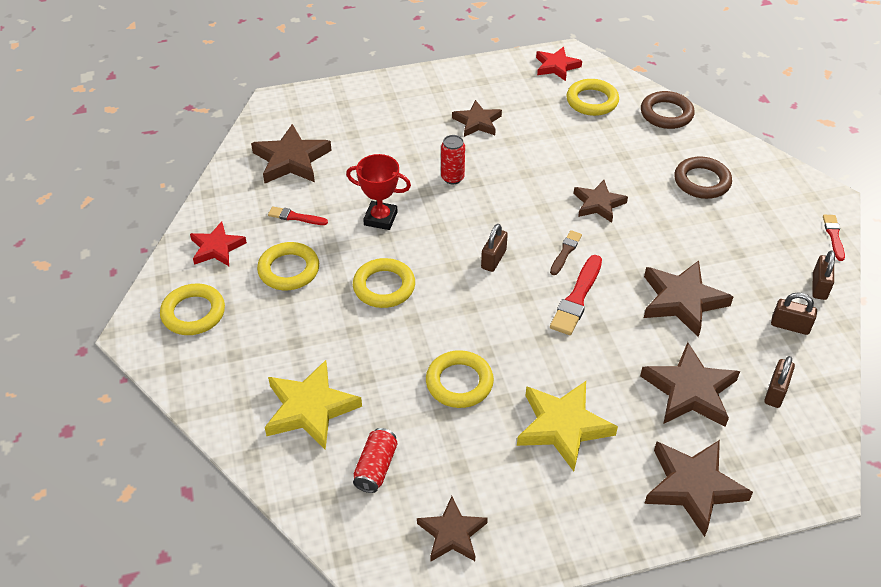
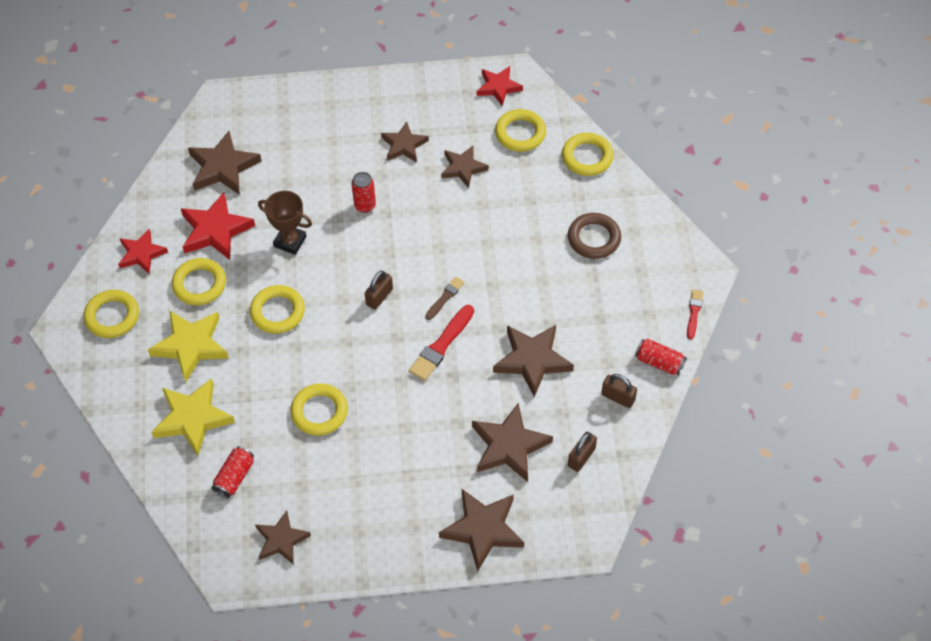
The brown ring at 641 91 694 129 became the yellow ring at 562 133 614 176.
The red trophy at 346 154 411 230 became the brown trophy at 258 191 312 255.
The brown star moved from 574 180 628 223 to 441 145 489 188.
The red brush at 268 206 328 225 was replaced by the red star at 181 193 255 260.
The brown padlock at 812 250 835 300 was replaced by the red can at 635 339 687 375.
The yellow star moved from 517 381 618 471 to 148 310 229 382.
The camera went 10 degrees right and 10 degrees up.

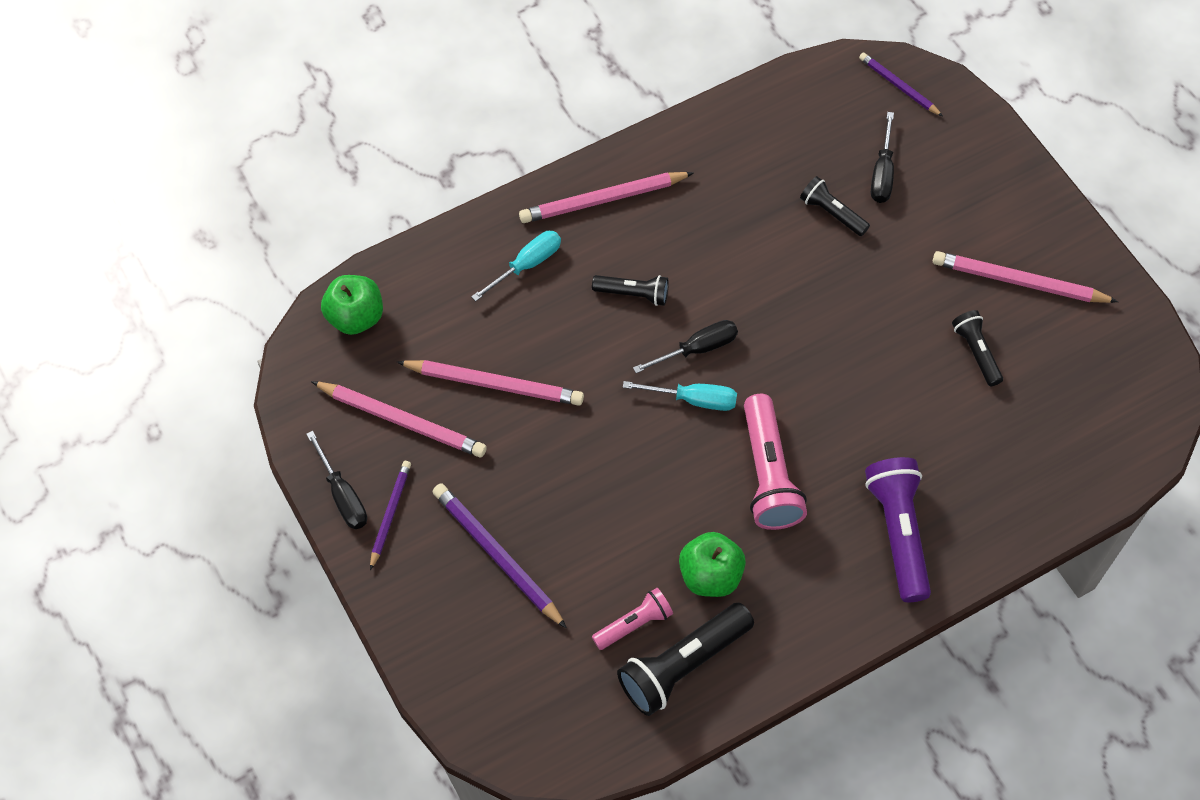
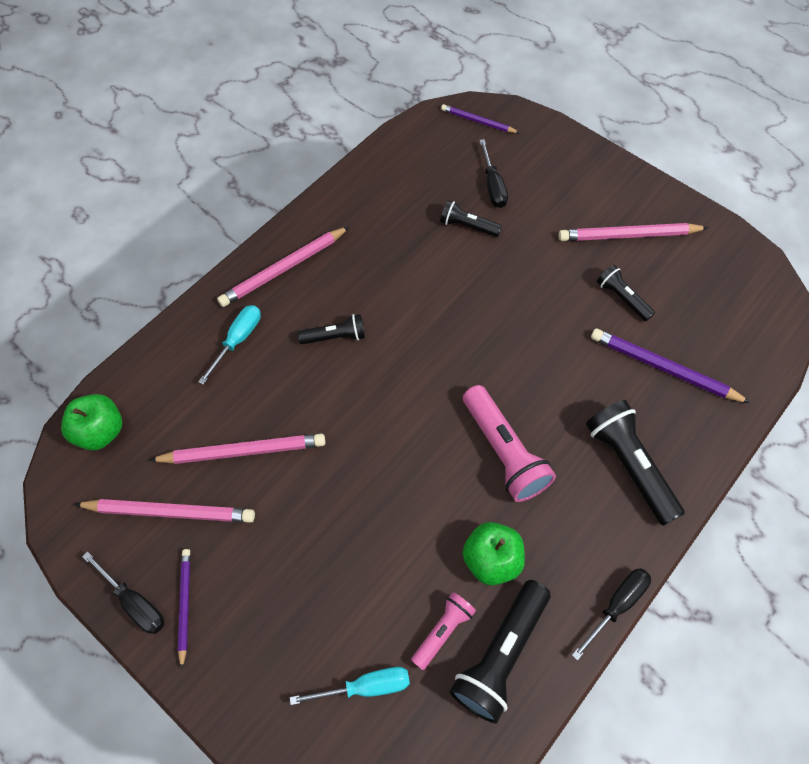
The black screwdriver moved from 633 320 738 373 to 572 568 651 660.
The turquoise screwdriver moved from 623 381 737 411 to 290 667 410 705.
The purple flashlight at 865 457 931 602 became the black flashlight at 586 400 685 526.
The purple pencil moved from 432 483 567 629 to 591 328 751 403.
The camera went 20 degrees left and 0 degrees up.

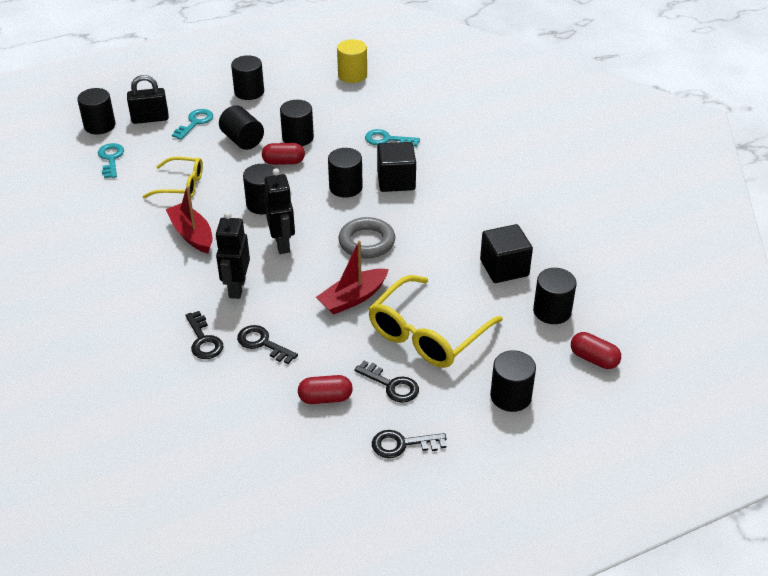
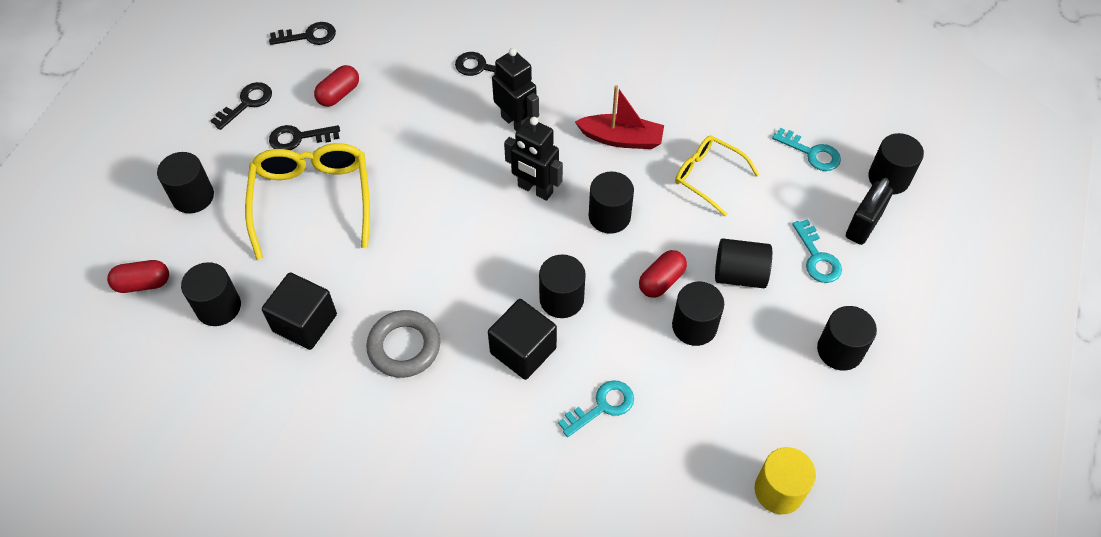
The yellow glasses at 142 157 203 198 turned 75 degrees clockwise.
The grey ring moved from 338 217 395 259 to 366 310 440 378.
The red boat at 316 240 389 315 disappeared.
The black key moved from 237 325 298 364 to 269 22 336 45.
The camera went 135 degrees right and 15 degrees up.

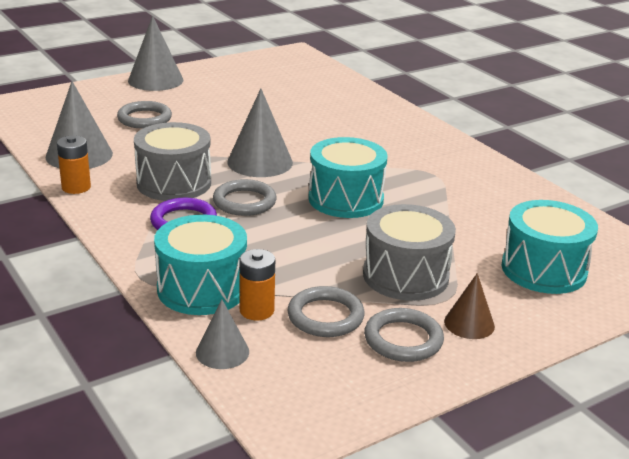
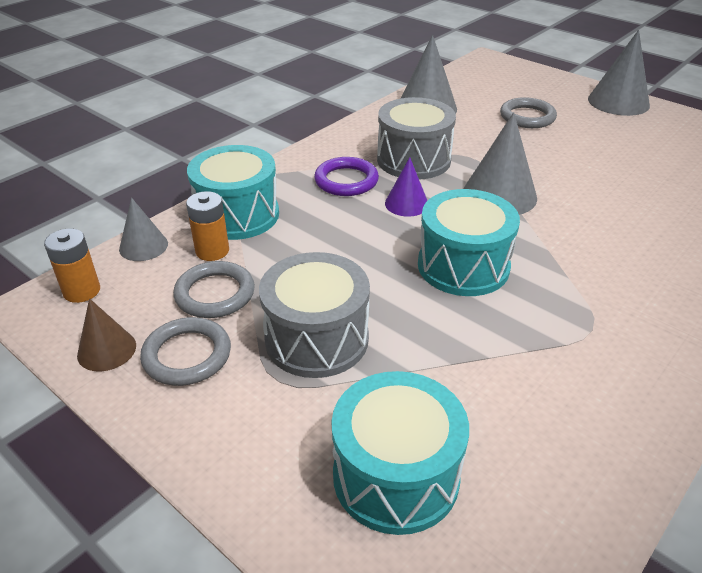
The orange battery moved from 57 135 91 194 to 44 229 100 303.
The grey ring at 213 179 277 216 was replaced by the purple cone at 385 157 428 216.
The brown cone moved from 444 273 495 339 to 77 298 136 372.
The camera went 75 degrees right and 10 degrees up.

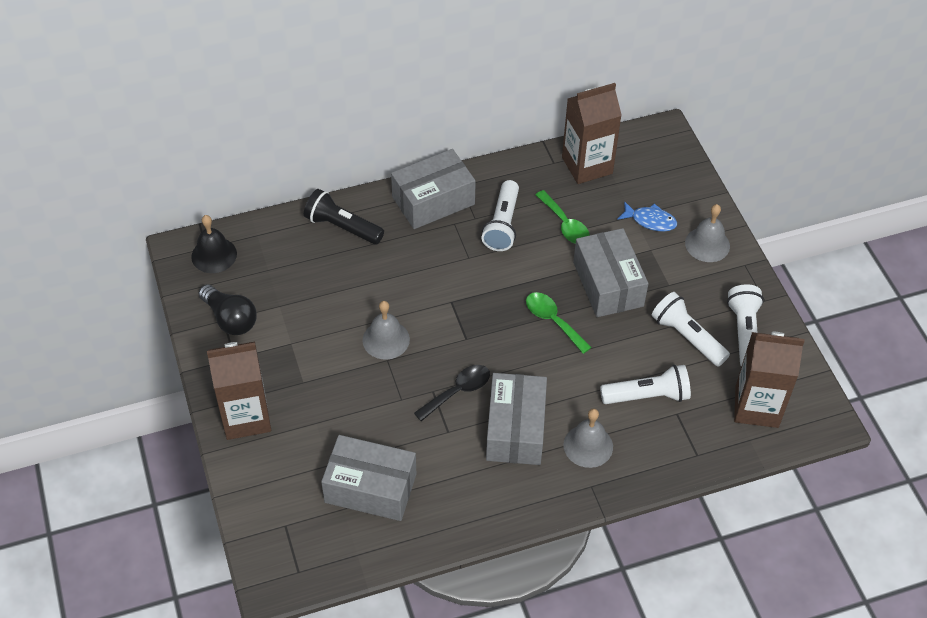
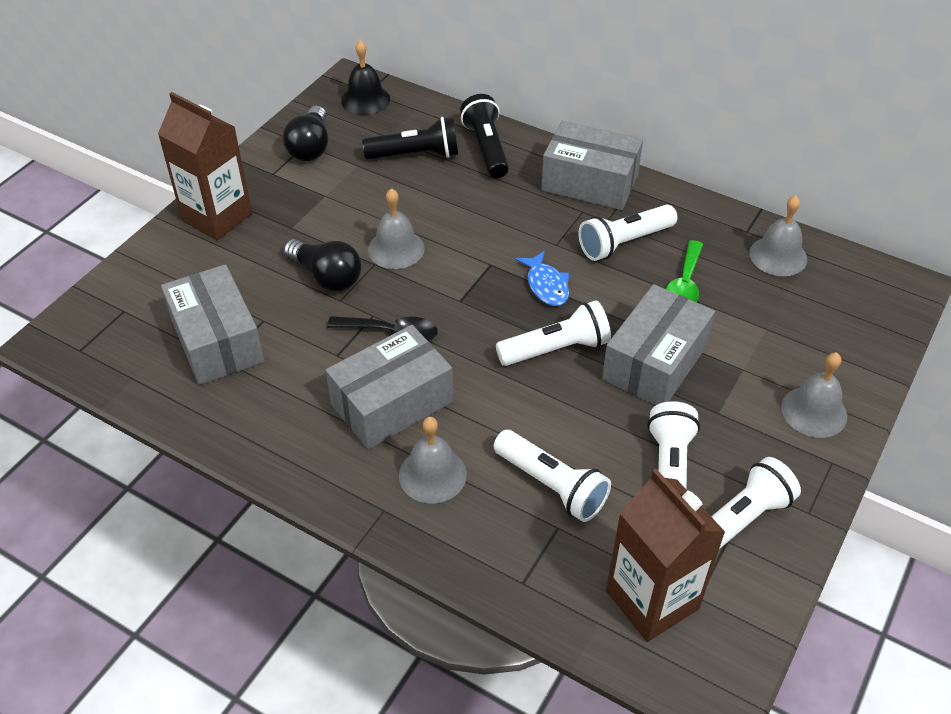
The brown carton at 562 83 622 184 was replaced by the grey bell at 749 196 807 276.
The blue fish moved from 617 201 677 232 to 515 251 569 306.
The green spoon at 526 292 592 354 was replaced by the white flashlight at 496 300 611 366.
The black flashlight at 362 117 458 160 appeared.
The black light bulb at 283 239 362 292 appeared.
The camera went 50 degrees right and 5 degrees down.

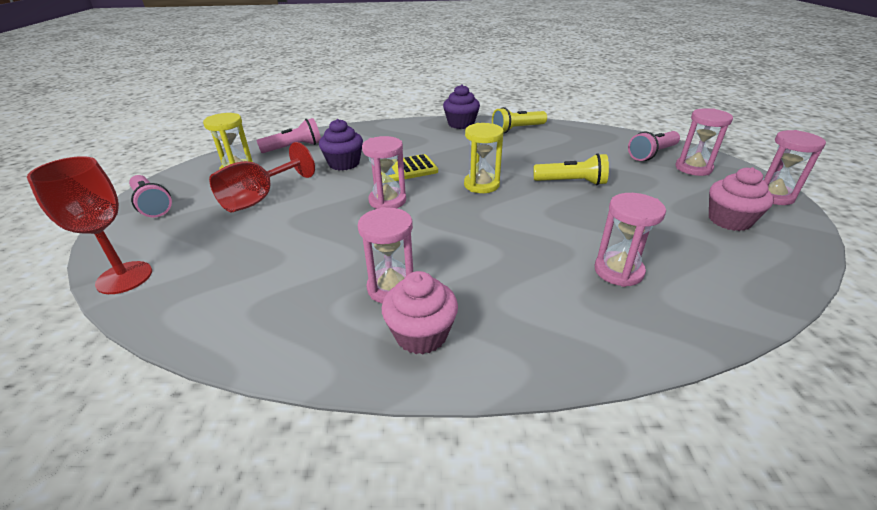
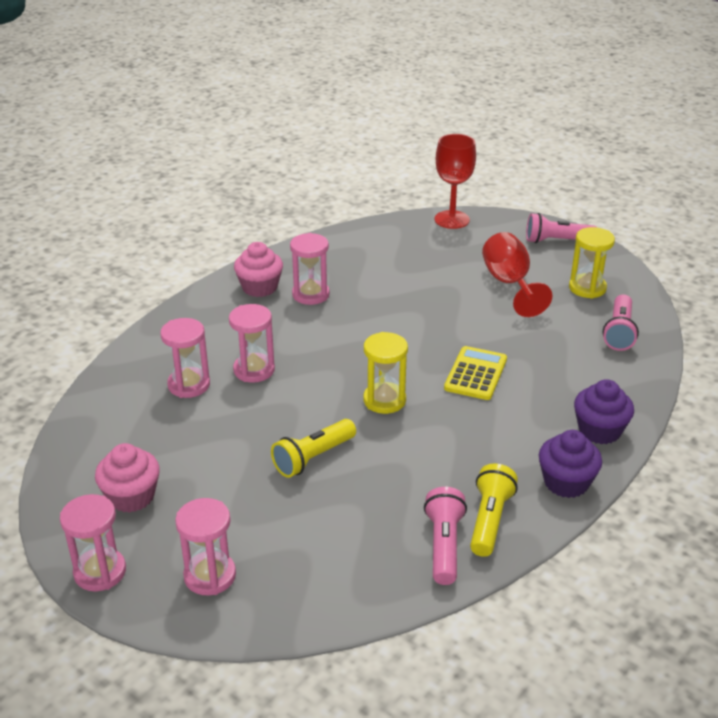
The purple cupcake moved from 319 119 363 171 to 574 379 634 444.
The pink flashlight moved from 628 131 680 161 to 424 487 467 585.
The pink hourglass moved from 362 136 406 209 to 229 304 275 383.
The camera went 130 degrees right and 0 degrees up.

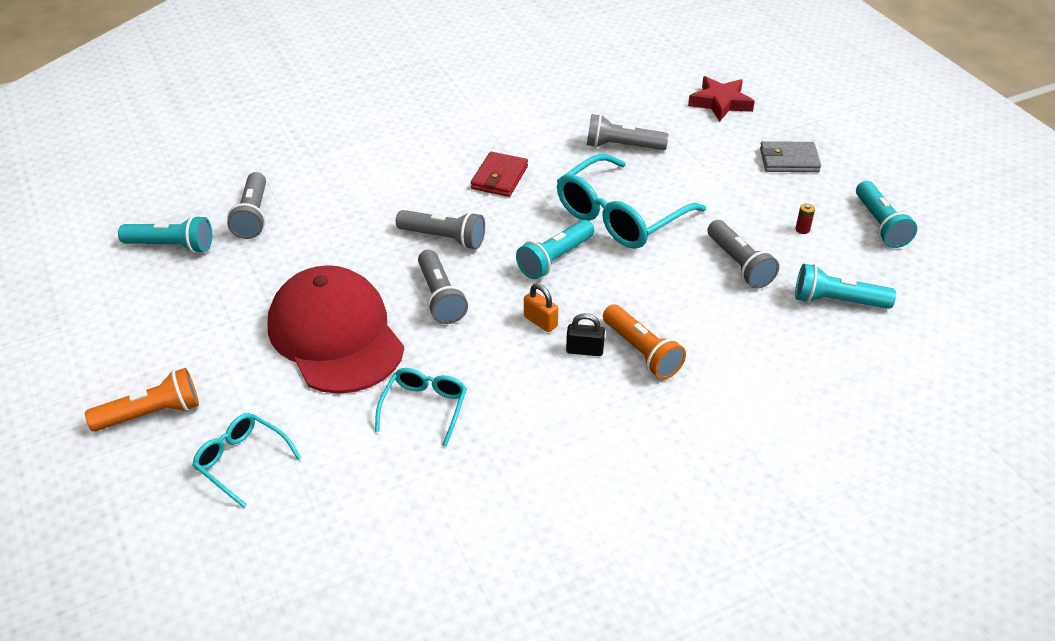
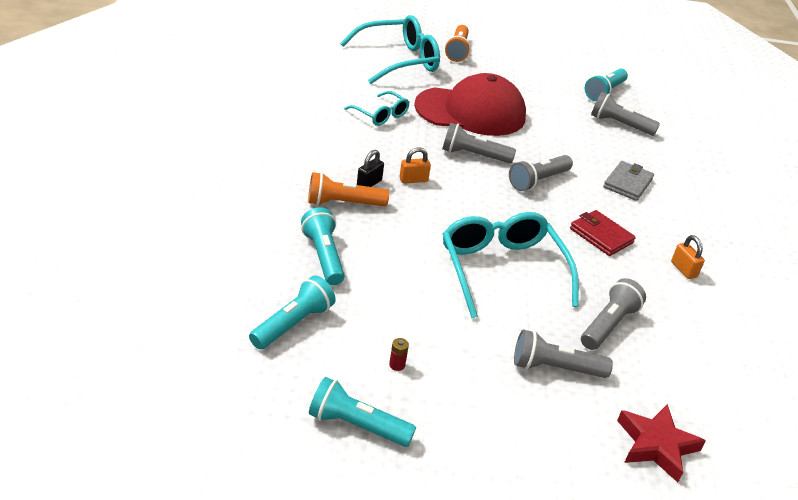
The grey wallet moved from 760 141 821 172 to 603 161 654 201.
The turquoise flashlight moved from 516 220 594 279 to 301 207 345 285.
The grey flashlight moved from 707 220 779 289 to 514 329 613 378.
The turquoise glasses at 192 413 301 508 changed to 1.85 times the size.
The orange padlock at 671 235 705 279 appeared.
The camera went 115 degrees right and 5 degrees down.

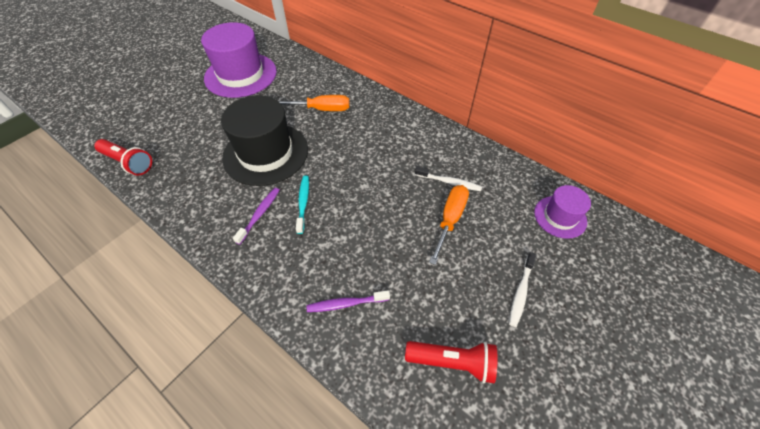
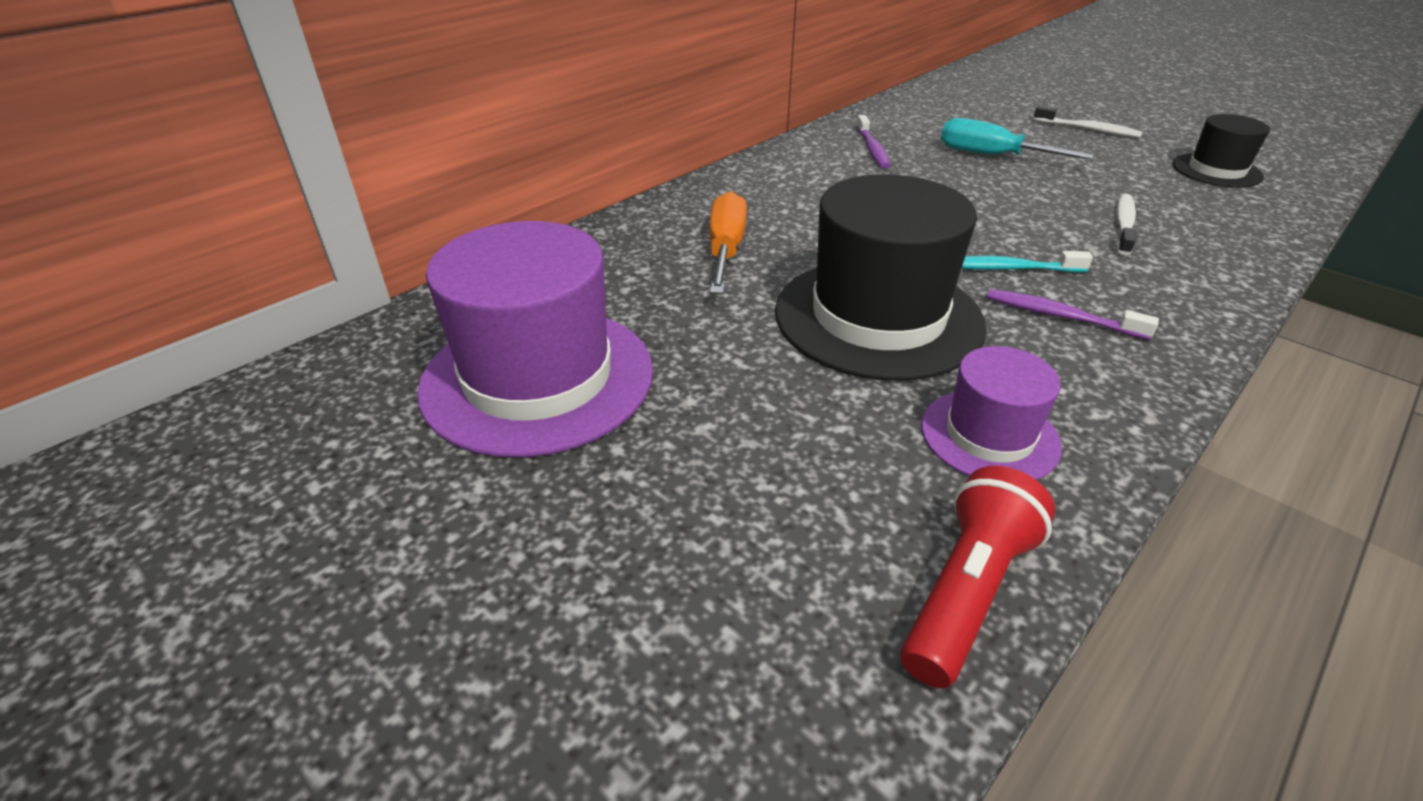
The white toothbrush moved from 415 166 482 191 to 1117 194 1136 256.
The orange screwdriver at 429 185 469 265 became the turquoise screwdriver at 941 118 1094 160.
The purple hat moved from 534 185 591 239 to 921 346 1062 480.
The purple toothbrush moved from 306 290 390 312 to 856 115 891 168.
The red flashlight at 405 341 497 384 was replaced by the black hat at 1173 114 1270 188.
The camera went 85 degrees left and 15 degrees down.

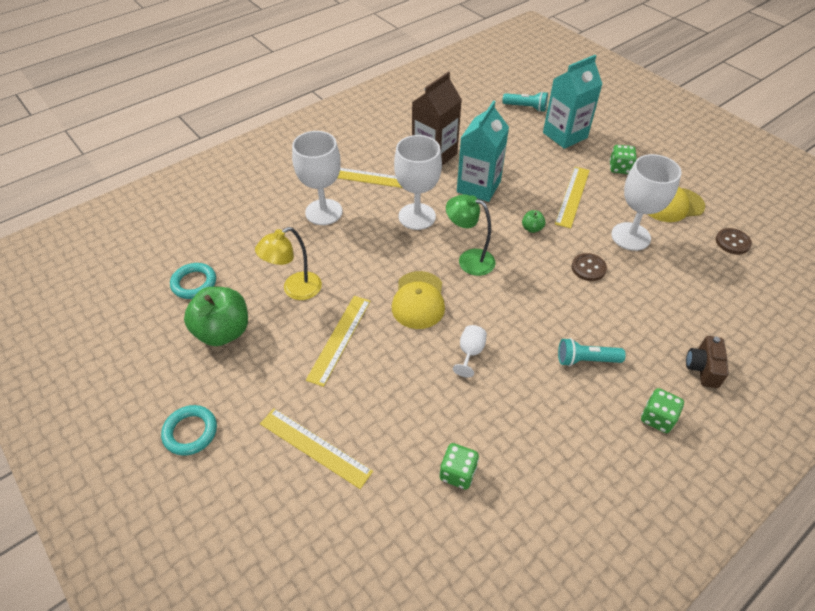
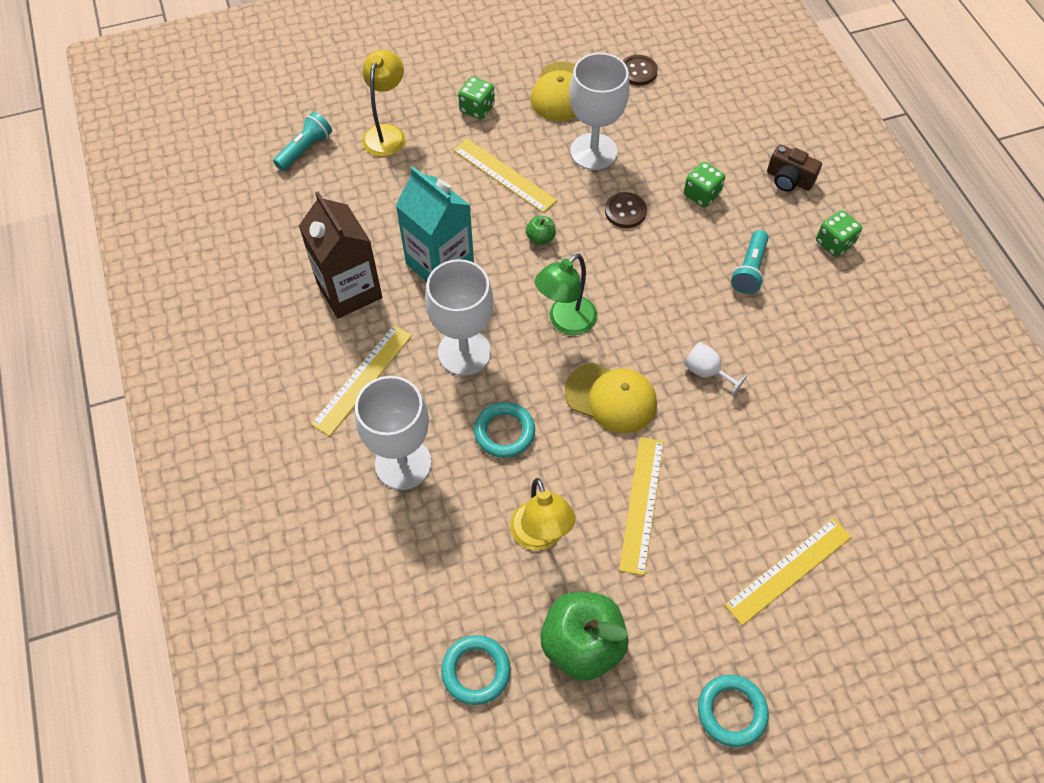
The turquoise carton at 543 55 602 149 was replaced by the yellow lamp at 362 50 405 157.
The yellow ruler at 306 296 370 387 turned 60 degrees clockwise.
The green dice moved from 440 443 479 489 to 684 162 725 208.
The turquoise ring at 474 402 535 458 appeared.
The camera went 70 degrees left and 10 degrees up.

